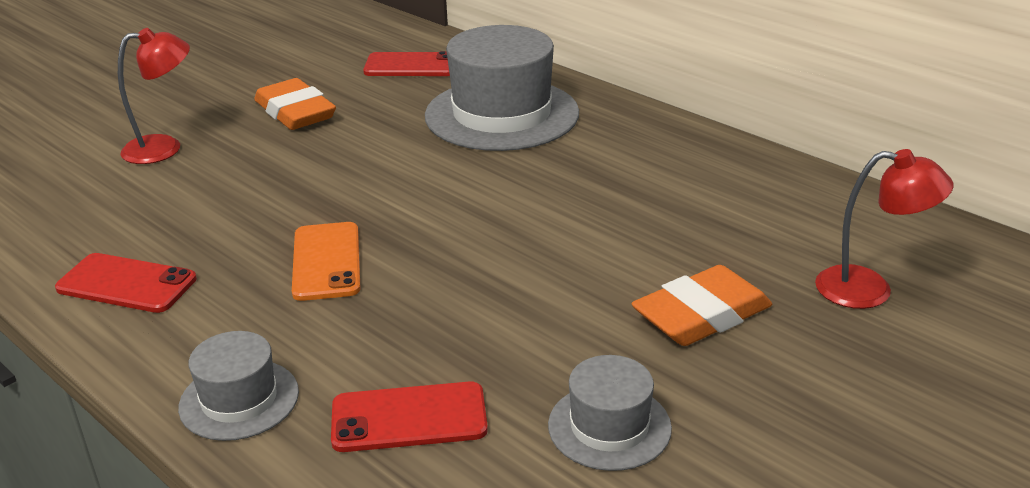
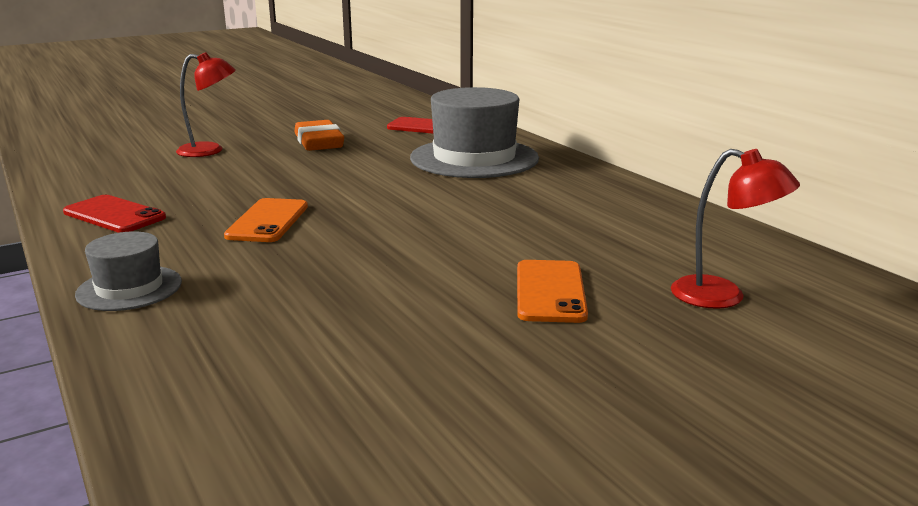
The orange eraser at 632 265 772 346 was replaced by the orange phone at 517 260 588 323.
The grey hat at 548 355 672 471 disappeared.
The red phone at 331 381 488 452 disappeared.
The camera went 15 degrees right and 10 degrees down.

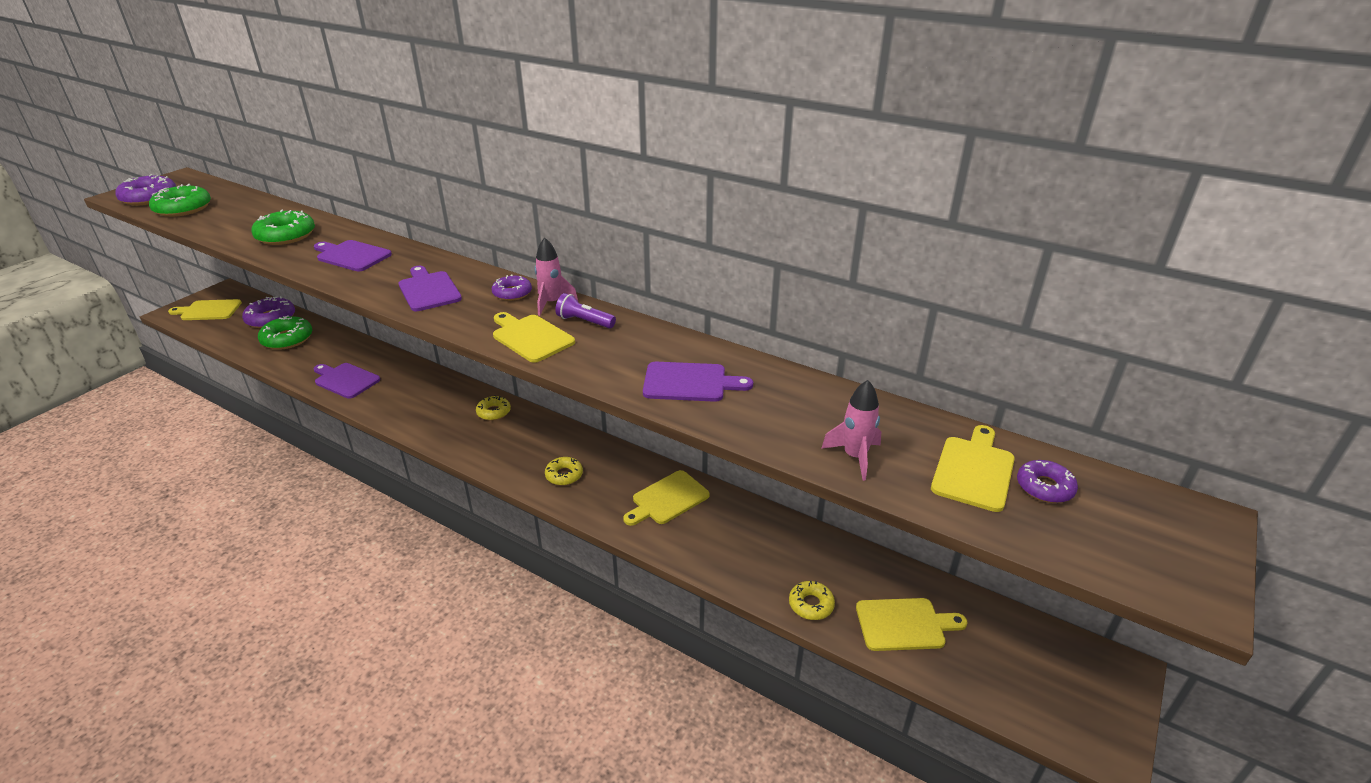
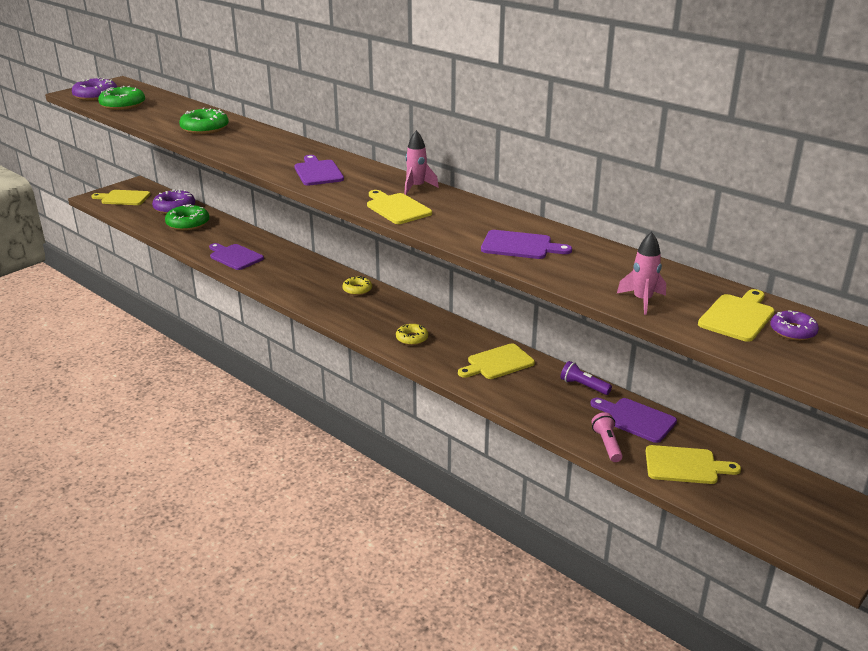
The purple cutting board moved from 314 240 392 271 to 590 398 677 443.
The purple donut at 492 274 532 301 disappeared.
The purple flashlight moved from 555 293 616 328 to 561 361 612 395.
The yellow donut at 789 581 835 620 was replaced by the pink flashlight at 591 412 623 462.
The camera went 10 degrees right and 5 degrees down.

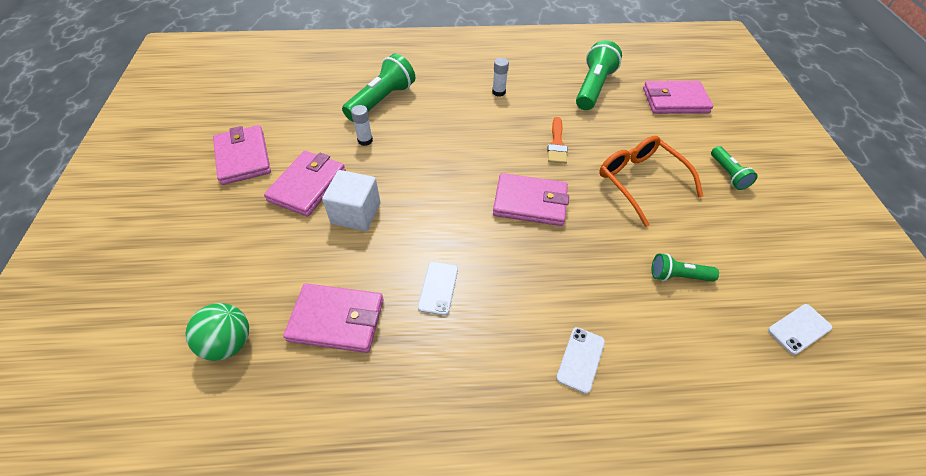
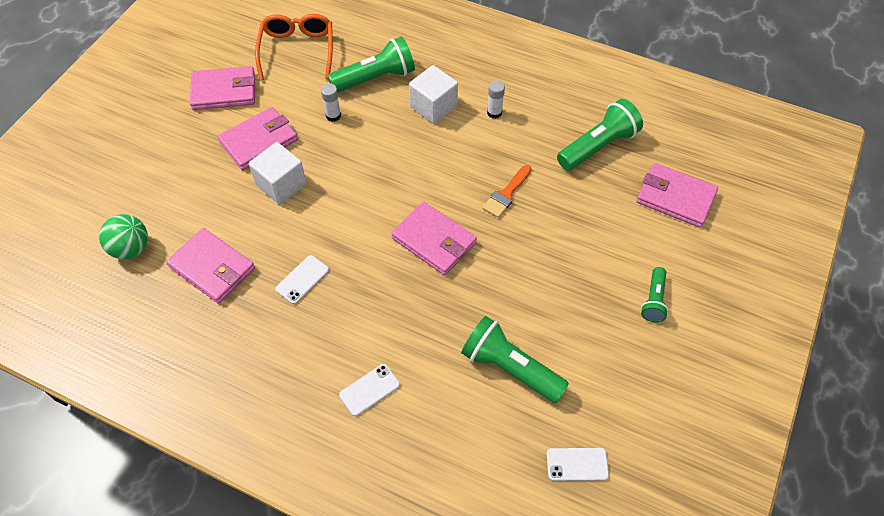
The pink wallet at 213 125 271 185 turned 75 degrees clockwise.
The orange glasses moved from 599 136 703 227 to 255 14 333 81.
The green flashlight at 652 253 719 282 changed to 1.76 times the size.
The white cube at 409 65 458 124 appeared.
The camera went 30 degrees right and 5 degrees up.

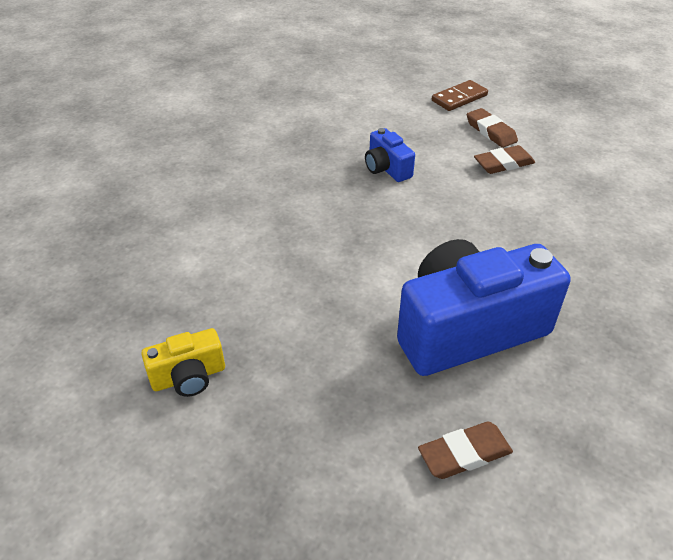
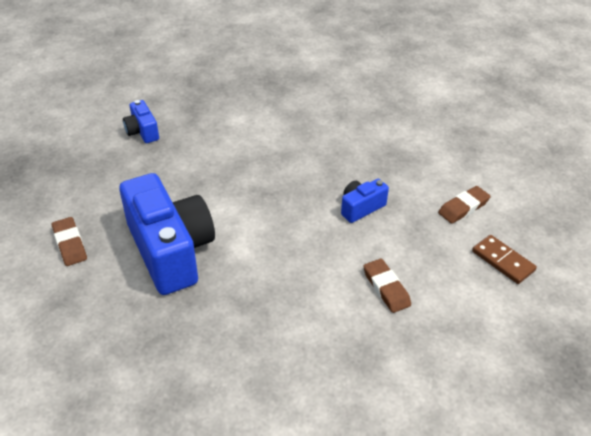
The brown eraser moved from 467 108 518 148 to 438 186 491 224.
The yellow camera at 141 328 225 397 became the blue camera at 123 100 159 143.
The camera went 85 degrees right and 0 degrees up.

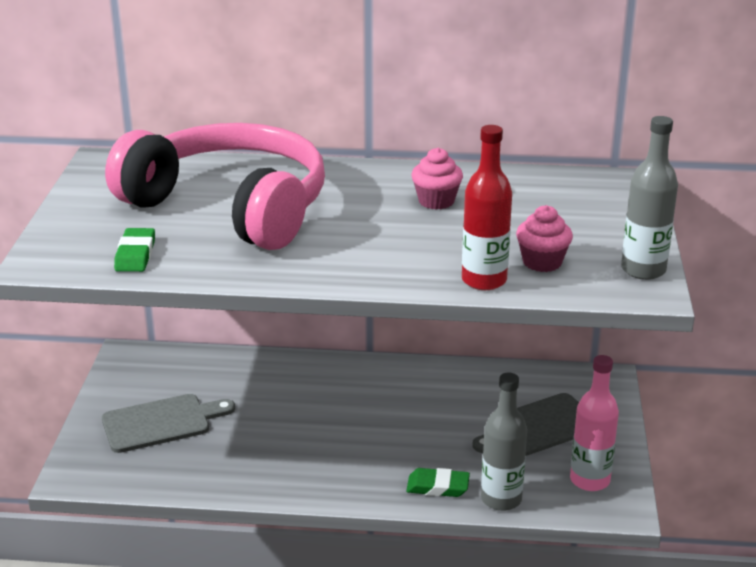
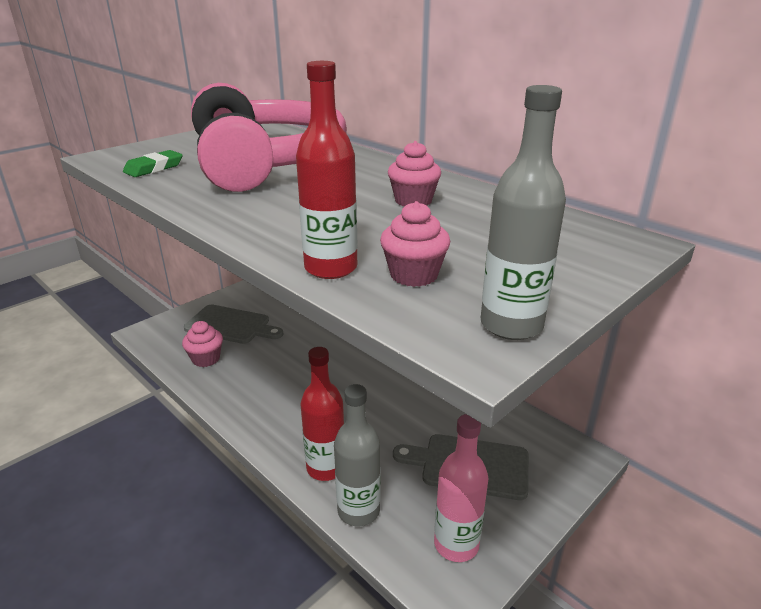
The green eraser at 406 468 470 497 was replaced by the red bottle at 300 347 344 481.
The pink cupcake at 182 321 223 367 appeared.
The camera went 40 degrees right and 0 degrees up.

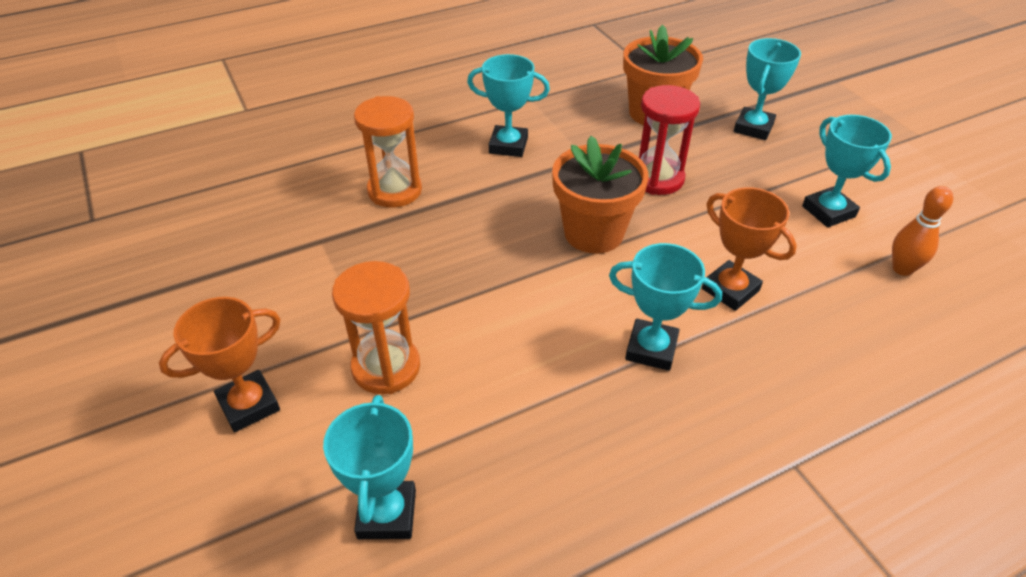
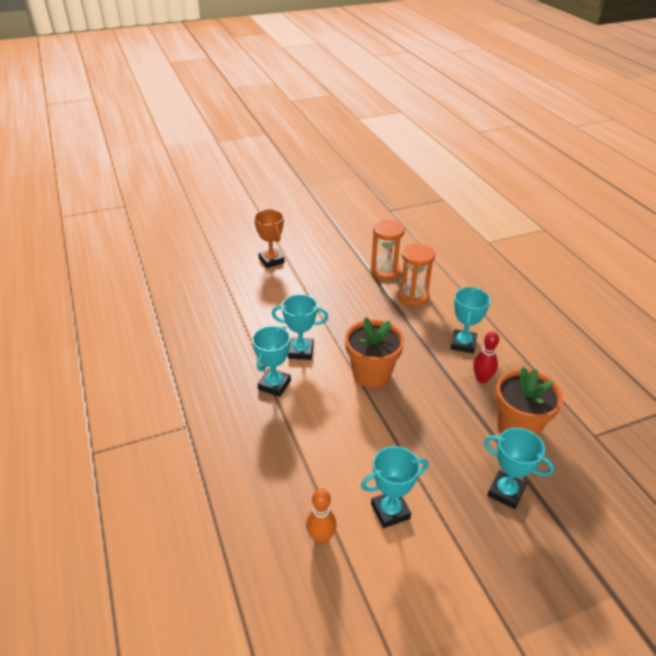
The red hourglass at 639 85 700 195 disappeared.
The orange trophy at 702 187 797 311 disappeared.
The orange hourglass moved from 332 261 420 394 to 371 220 405 280.
The turquoise trophy moved from 323 395 416 539 to 272 294 328 360.
The red bowling pin at 473 331 499 383 appeared.
The camera went 95 degrees right and 5 degrees down.

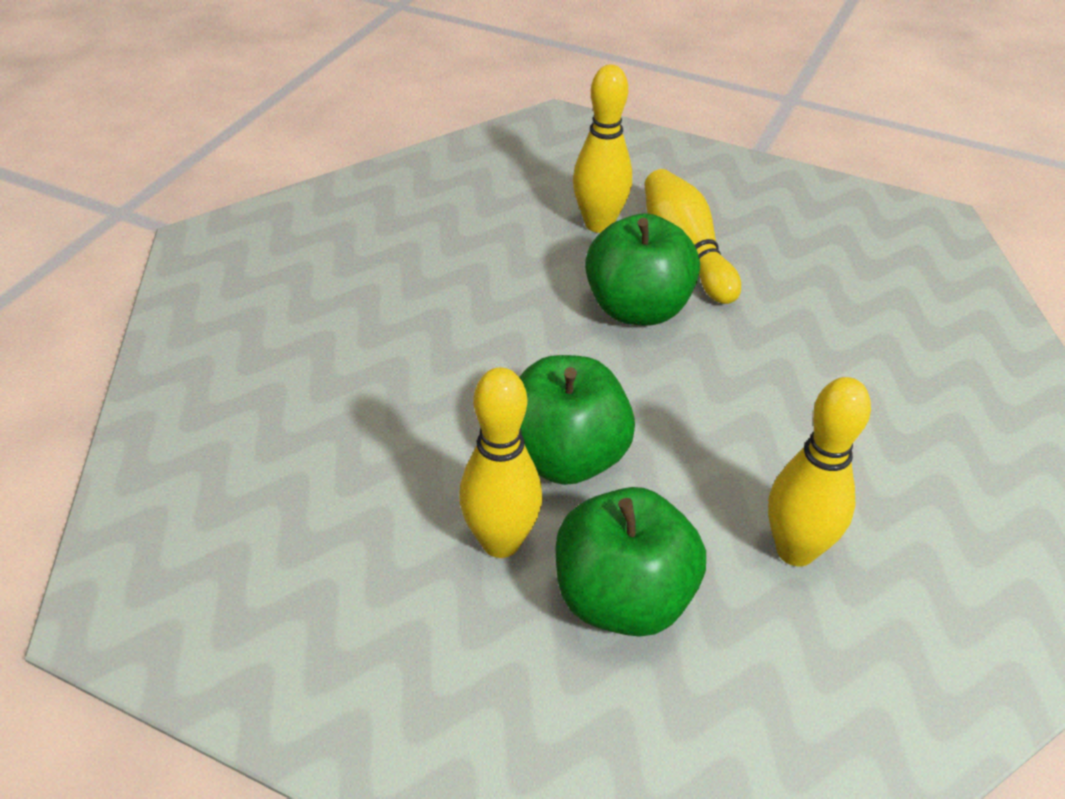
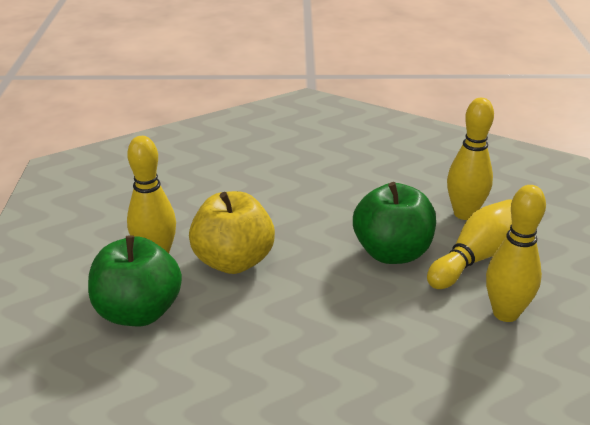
The green apple at 519 355 635 485 became the yellow apple at 189 191 275 274.
The yellow bowling pin moved from 768 377 871 566 to 486 185 546 322.
The camera went 65 degrees right and 10 degrees down.

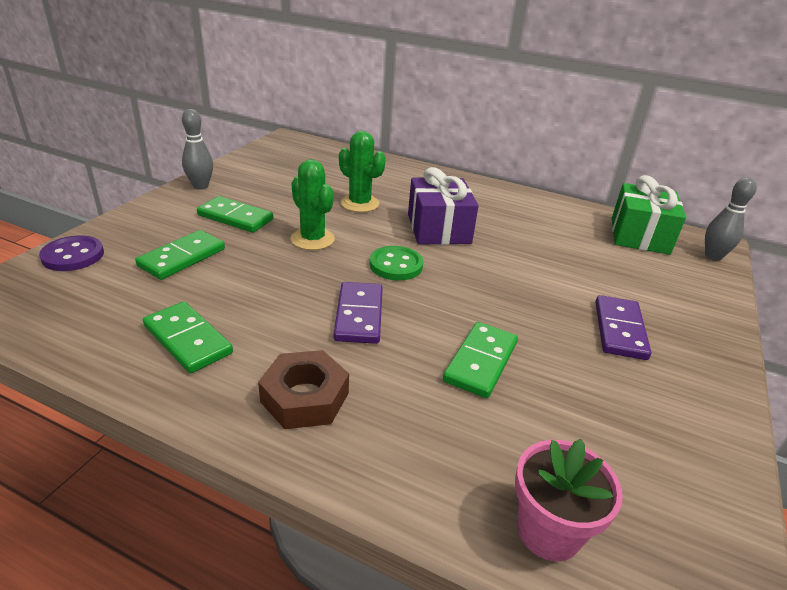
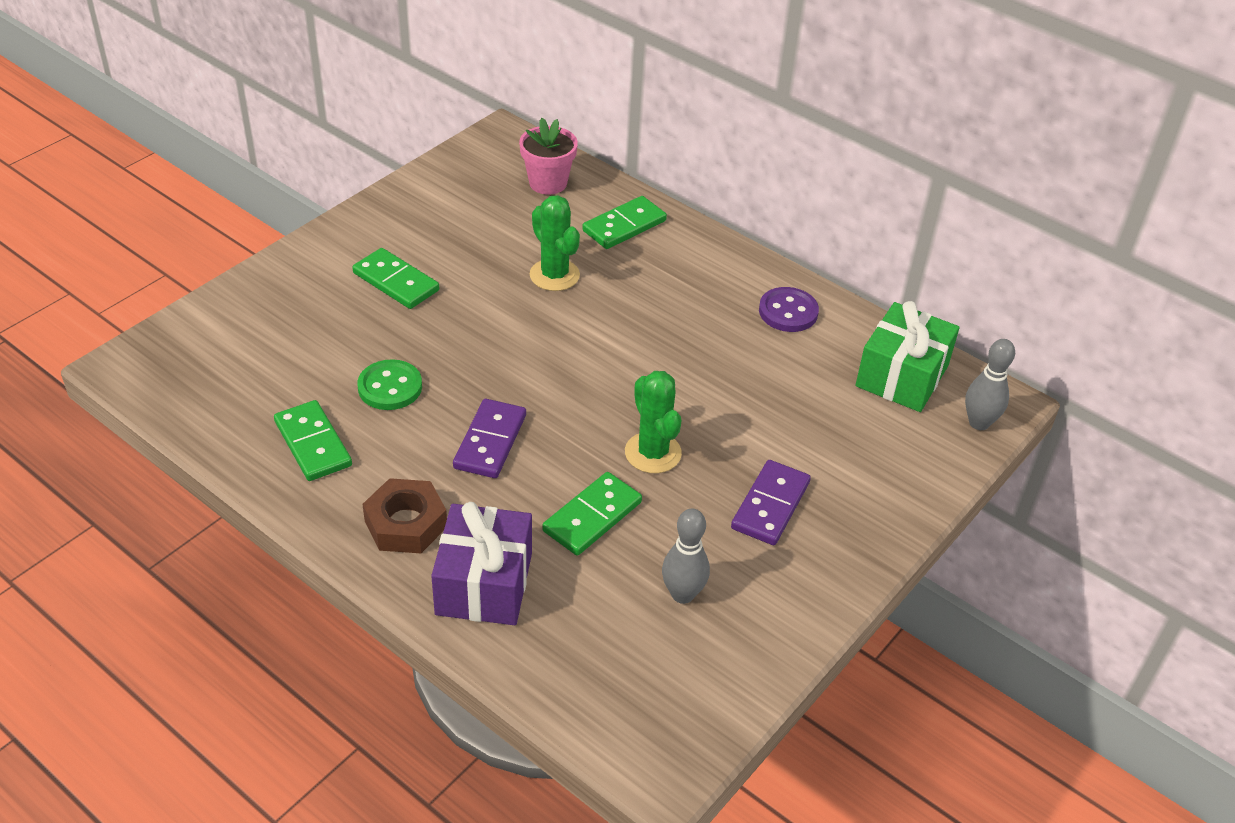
The grey bowling pin moved from 182 109 213 190 to 662 508 710 604.
The green cactus moved from 290 159 335 250 to 625 371 682 473.
The purple gift moved from 408 167 479 245 to 431 502 532 625.
The green domino moved from 135 230 225 280 to 582 196 667 249.
The purple button moved from 39 236 104 271 to 759 287 819 332.
The green button moved from 370 246 423 281 to 357 359 422 410.
The pink flower pot moved from 515 439 623 561 to 519 118 578 195.
The camera went 15 degrees right and 10 degrees up.

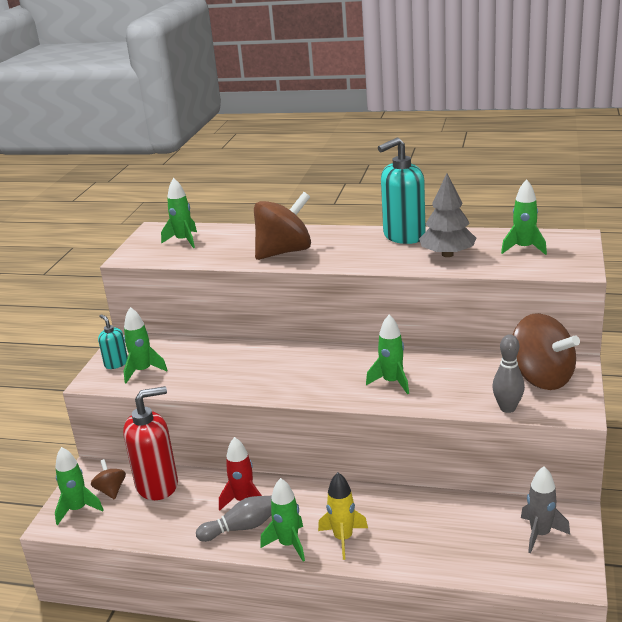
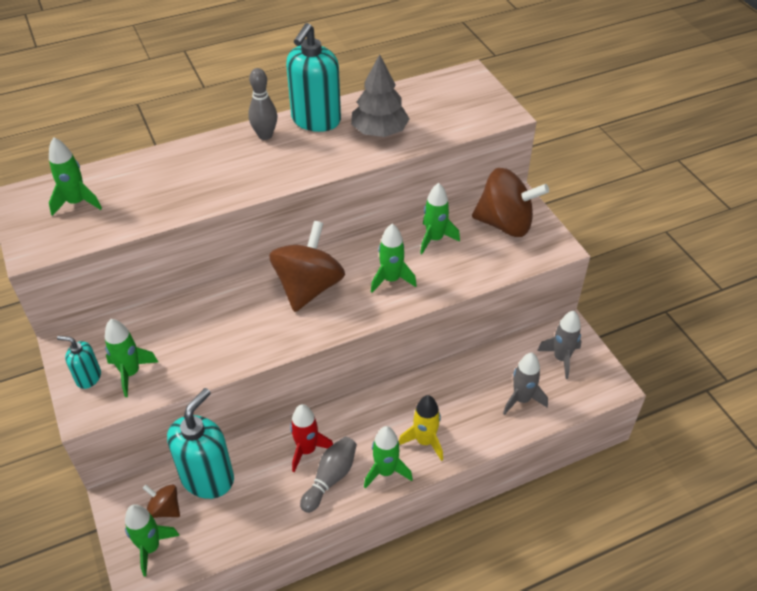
The green rocket moved from 501 179 547 255 to 420 183 460 254.
The brown spinning top moved from 254 192 311 260 to 269 221 345 312.
The grey bowling pin moved from 492 334 525 413 to 248 68 278 140.
The red soap dispenser at 123 386 178 500 became the turquoise soap dispenser at 167 388 234 499.
The grey rocket at 503 353 548 415 appeared.
The camera went 40 degrees left and 20 degrees up.

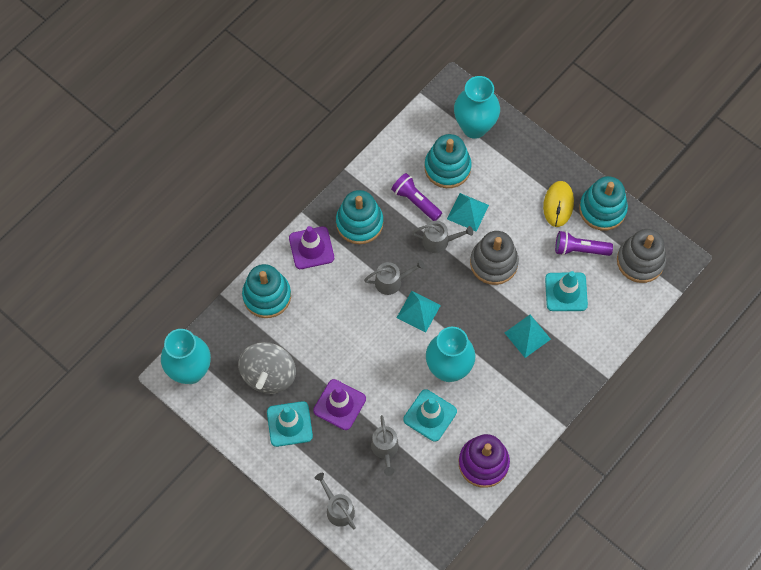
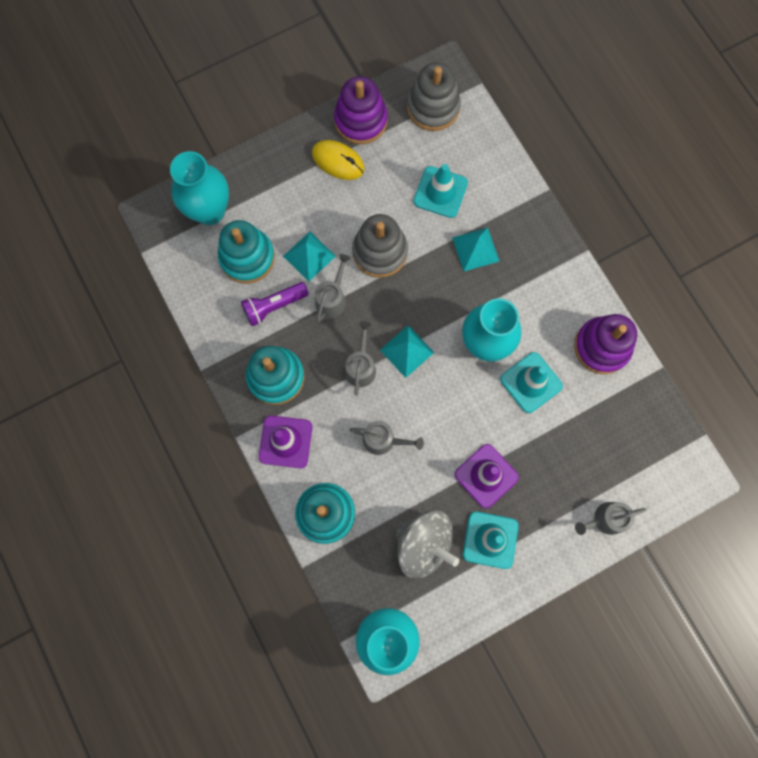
The turquoise stacking toy at 579 176 628 231 became the purple stacking toy at 334 76 388 144.
The purple flashlight at 555 231 613 256 disappeared.
The grey watering can moved from 371 415 398 476 to 349 421 424 455.
The camera went 70 degrees left and 10 degrees up.

